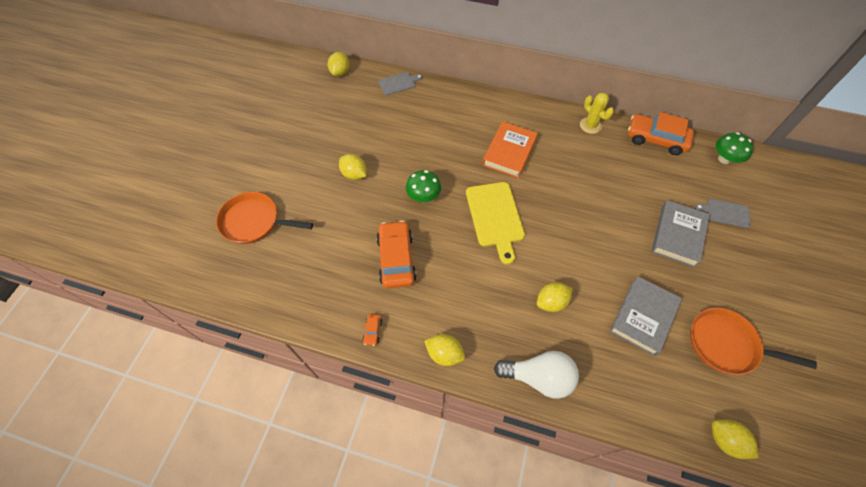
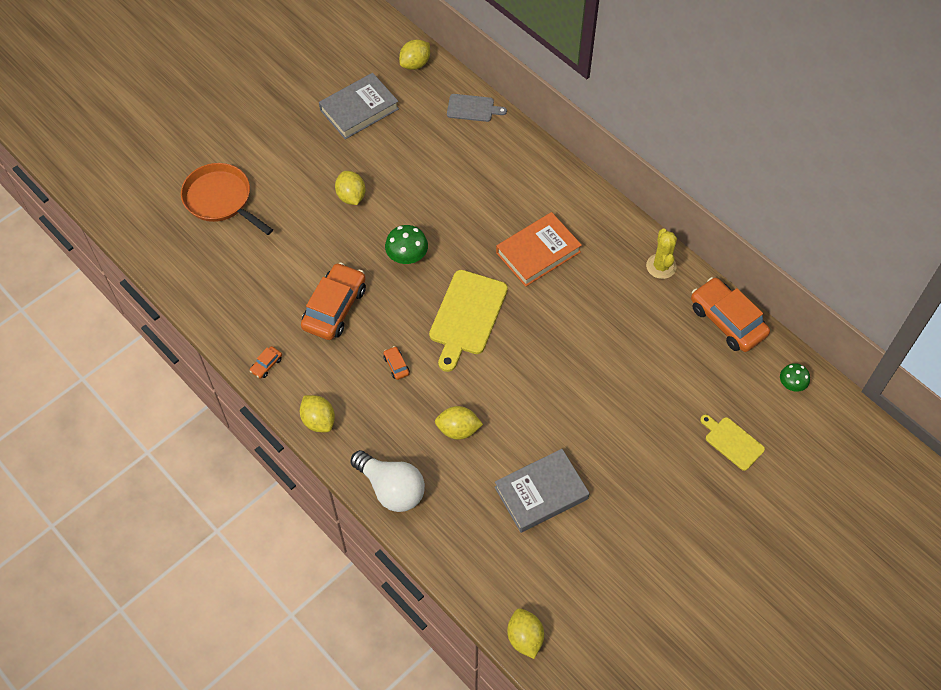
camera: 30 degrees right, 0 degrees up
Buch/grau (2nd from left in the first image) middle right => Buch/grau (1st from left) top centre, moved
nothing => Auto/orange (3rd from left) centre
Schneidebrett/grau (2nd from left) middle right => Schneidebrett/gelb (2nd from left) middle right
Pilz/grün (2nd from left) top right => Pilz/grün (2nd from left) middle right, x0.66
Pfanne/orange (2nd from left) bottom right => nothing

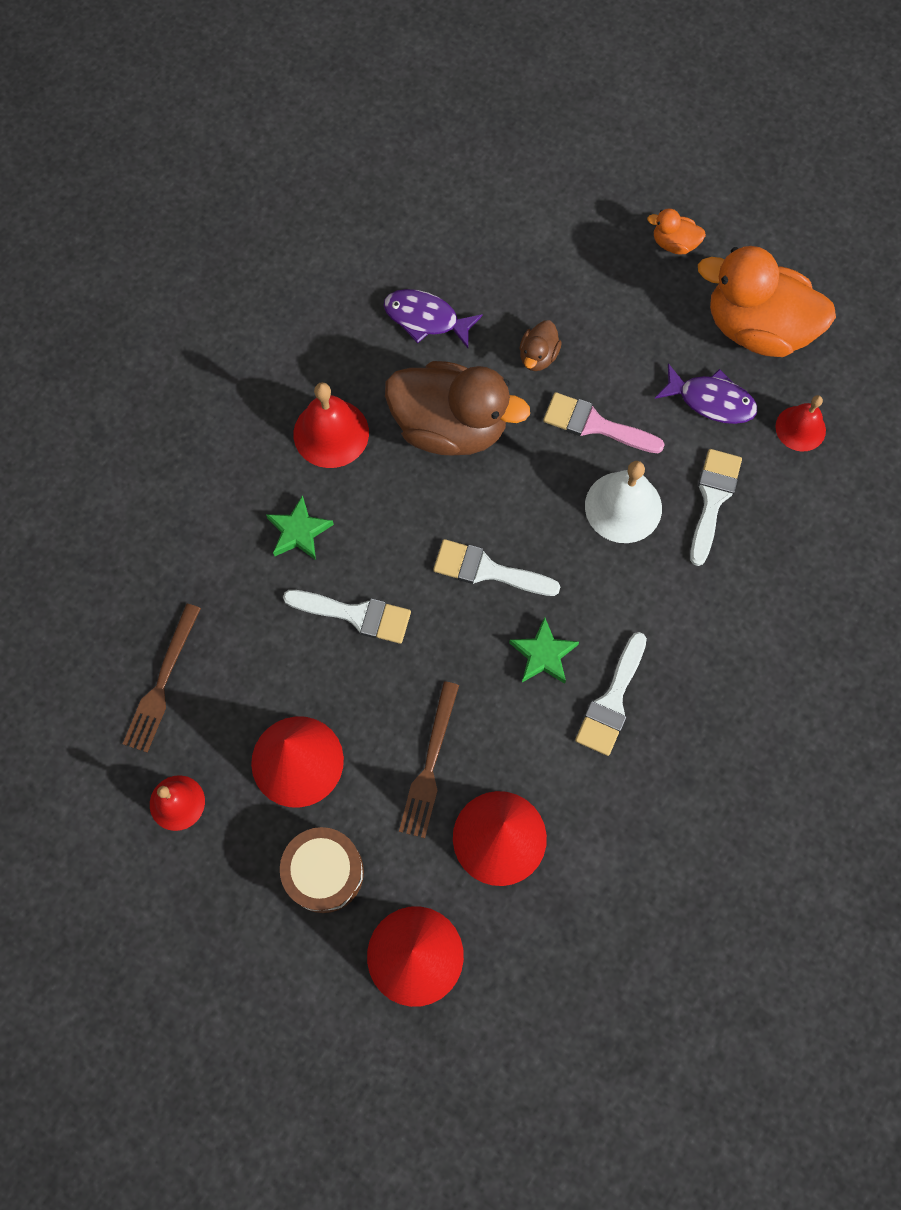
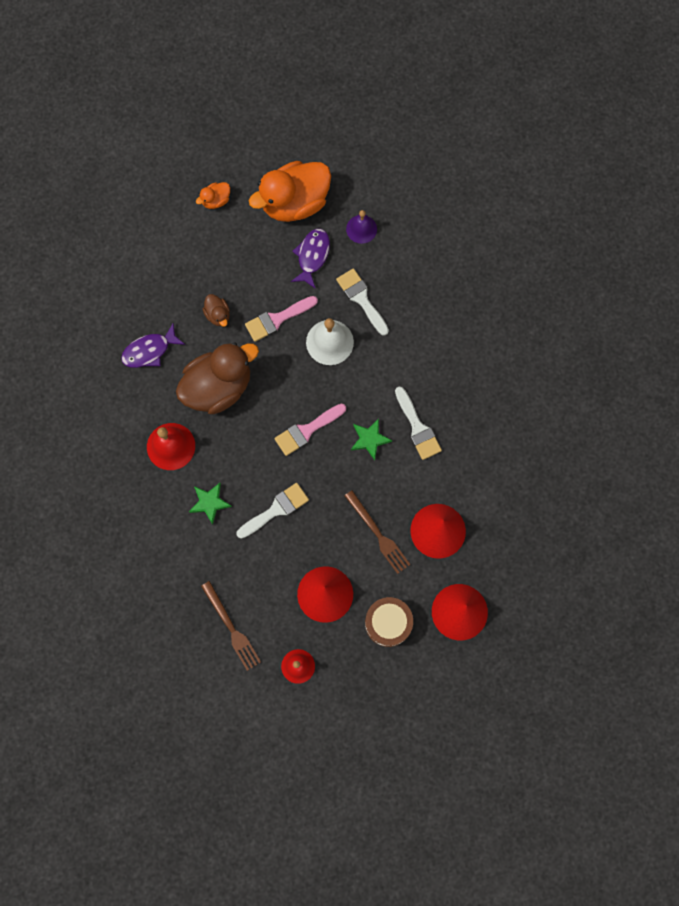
camera: 50 degrees left, 5 degrees up
Pinsel/weiß (2nd from left) centre => Pinsel/rosa (2nd from left) centre
Fisch/lila (2nd from left) top right => Fisch/lila (2nd from left) top centre, 45 degrees counterclockwise
Glocke/rot (3rd from left) middle right => Glocke/lila top centre

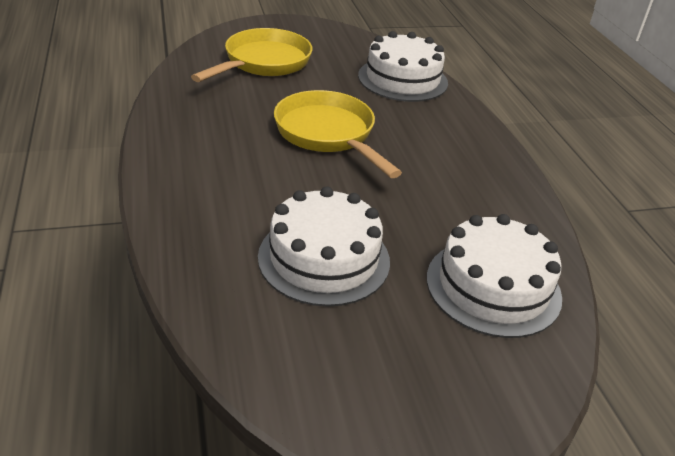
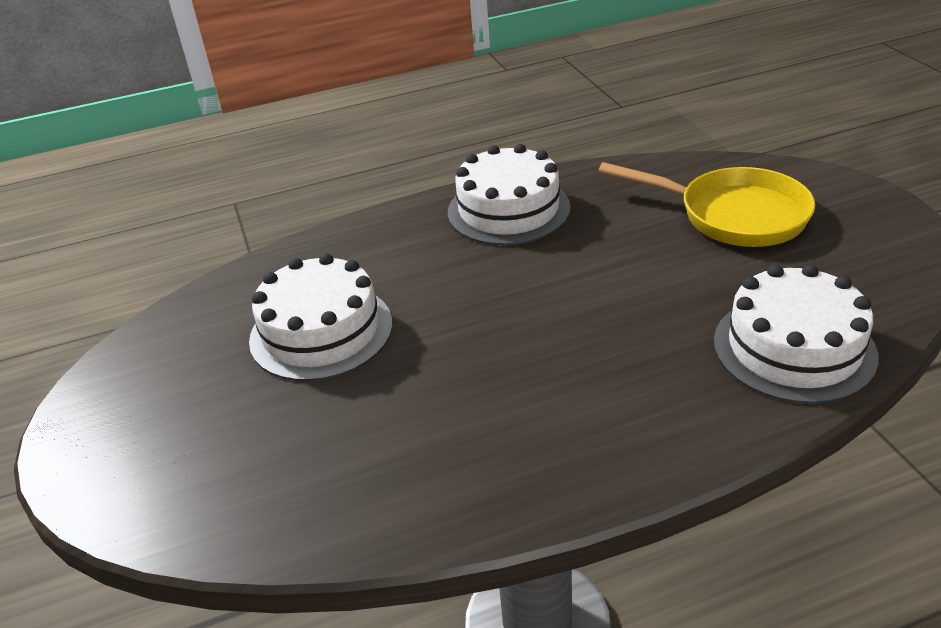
camera: 90 degrees right, 0 degrees up
Kuchen/weiß (3rd from left in the first image) middle right => Kuchen/weiß (2nd from left) top centre, moved
Pfanne/gelb (2nd from left) top centre => nothing

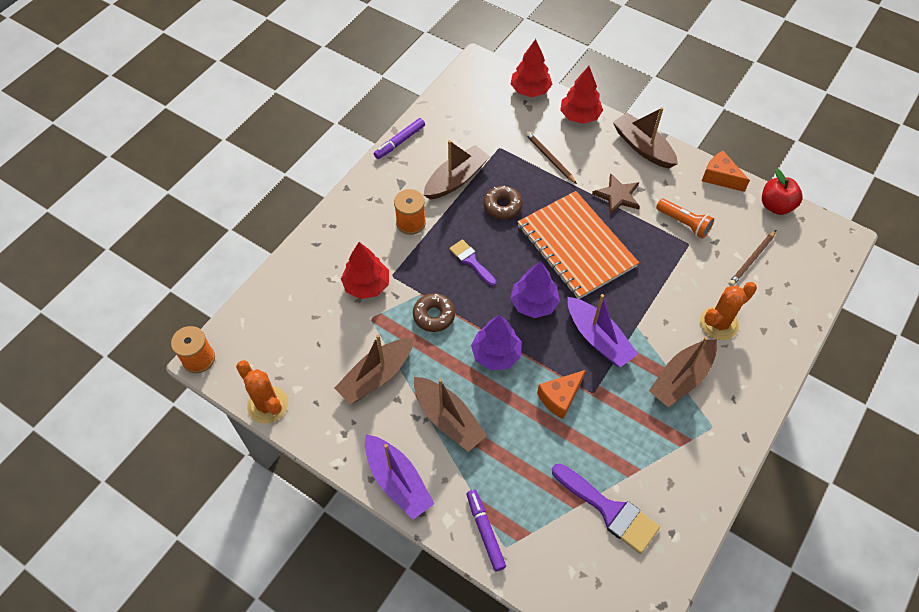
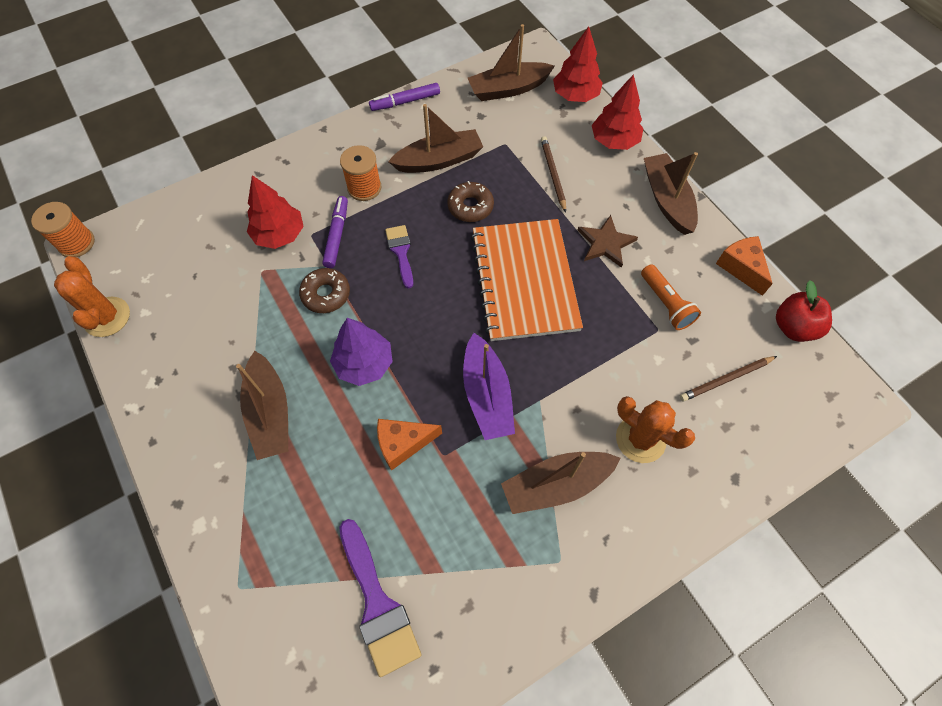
camera: 25 degrees right, 5 degrees up
Filzstift/lila (2nd from left in the first image) bottom centre => Filzstift/lila (1st from left) top centre, moved
Boot/braun (1st from left in the first image) centre => Boot/braun (3rd from left) top centre, moved
Kaktus/orange (2nd from left) middle right, 45 degrees clockwise
Boot/lila (1st from left) bottom centre => nothing
Baum/lila (2nd from left) centre => nothing

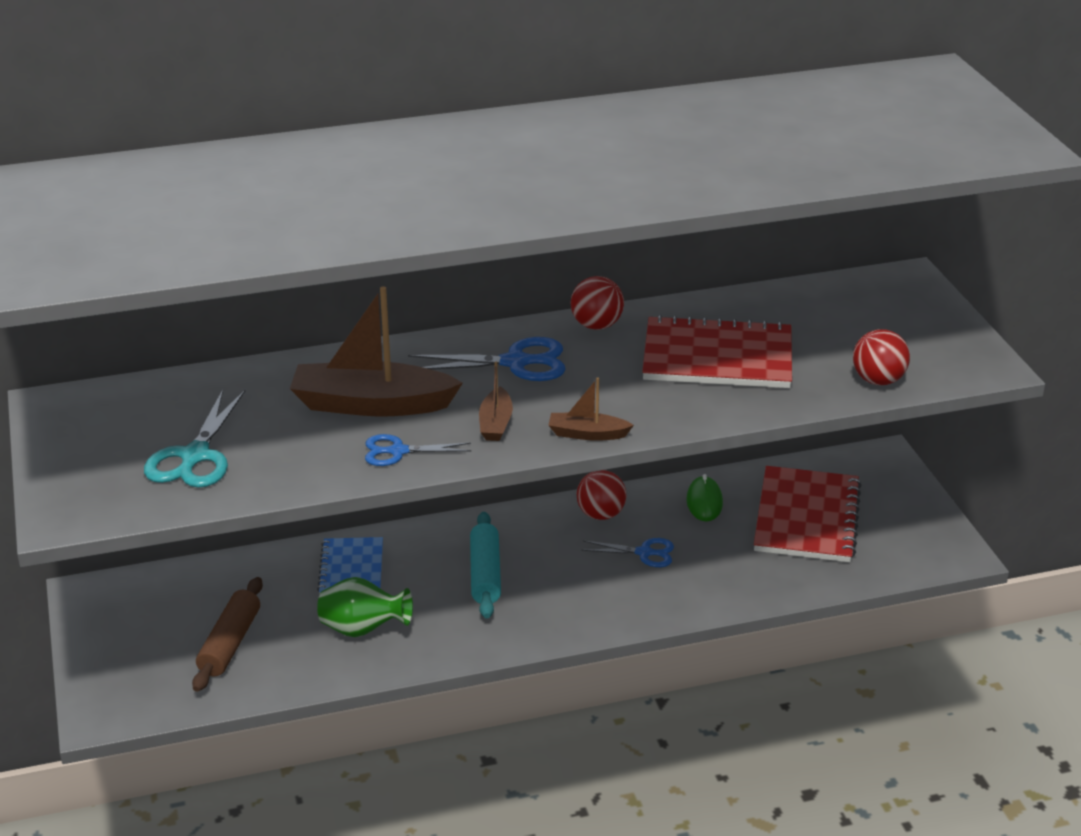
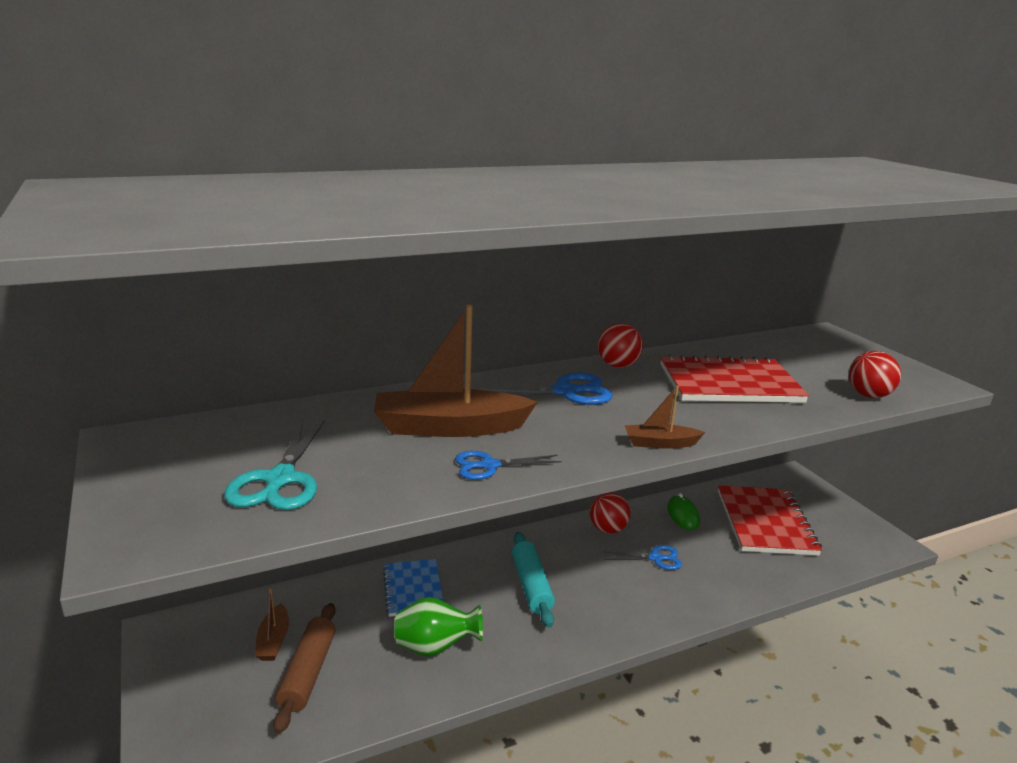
camera: 10 degrees left, 10 degrees down
Boot/braun (2nd from left in the first image) centre => Boot/braun (1st from left) bottom left, moved

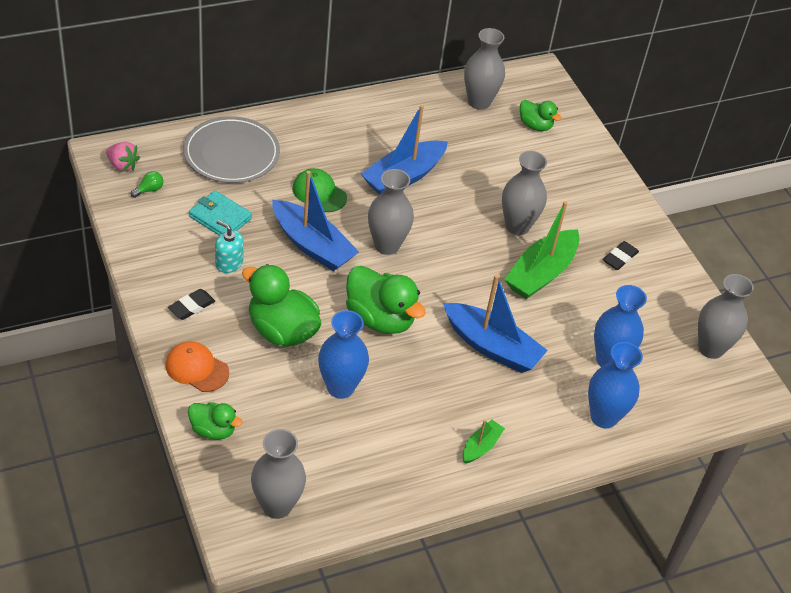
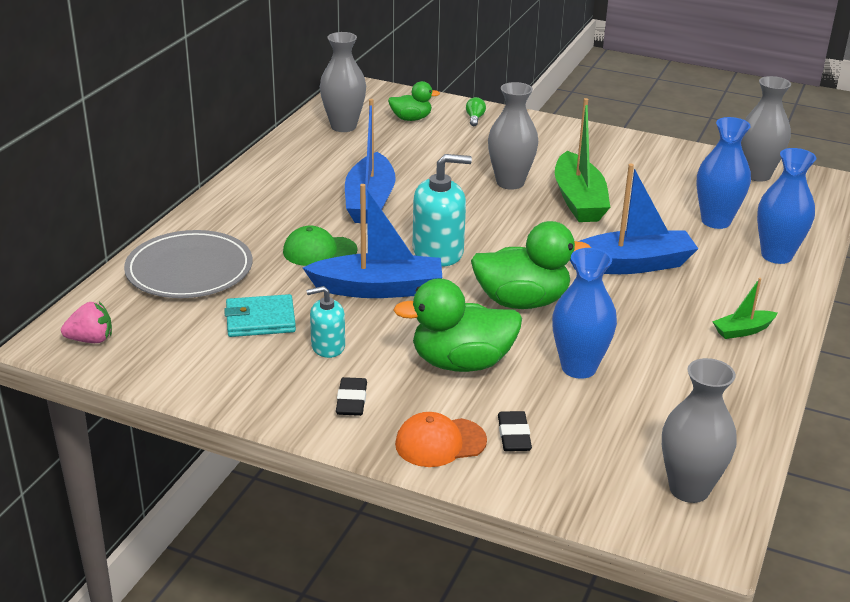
camera: 40 degrees left, 15 degrees down
Vase/grau (2nd from left) centre => Seifenspender/türkis (2nd from left) centre
Glühbirne/grün top left => Glühbirne/grün top centre, moved
Radiergummi/schwarz (2nd from left) middle right => Radiergummi/schwarz (2nd from left) bottom centre, moved
Boot/grün (1st from left in the first image) bottom centre => Boot/grün (2nd from left) middle right, 105 degrees counterclockwise
Ente/grün (1st from left) bottom left => nothing

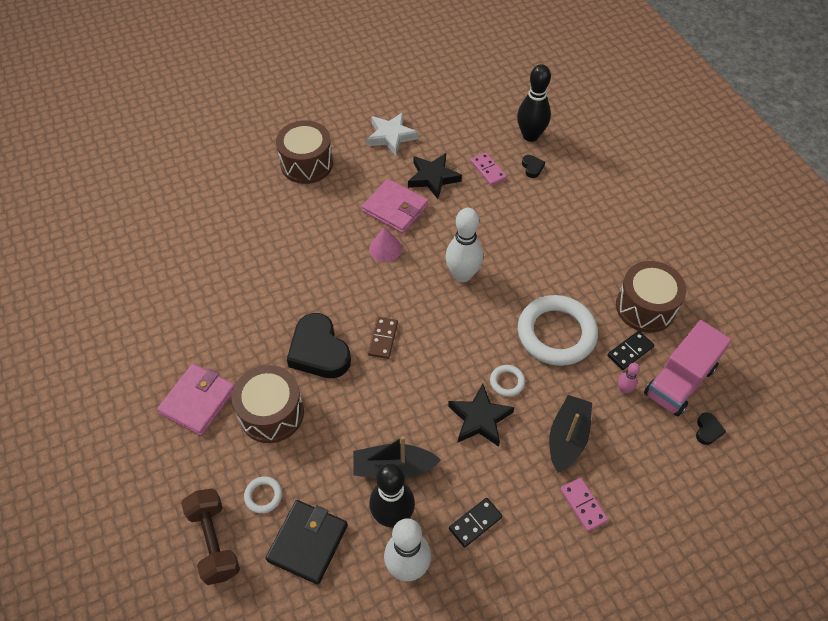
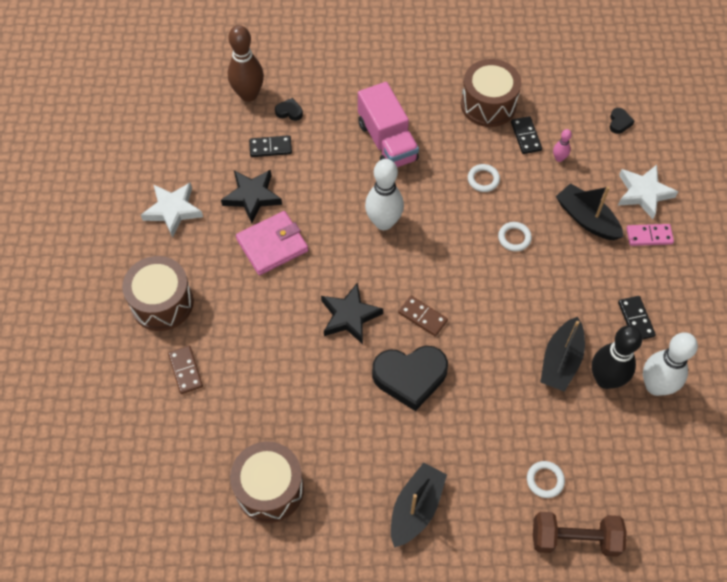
camera: 65 degrees left, 5 degrees up
nothing => Dominostein/braun (1st from left) middle left
Bowlingkegel/schwarz (2nd from left) top centre => Bowlingkegel/braun top centre
Trommel/braun (1st from left in the first image) middle left => Trommel/braun (2nd from left) bottom centre, moved
Dominostein/rosa (1st from left) top centre => Dominostein/schwarz (1st from left) top centre
Stern/schwarz (2nd from left) bottom centre => Stern/schwarz (2nd from left) centre, moved
Lastwagen/rosa middle right => Lastwagen/rosa top centre, moved
Geldbörse/rosa (1st from left) middle left => Boot/schwarz (1st from left) bottom centre
Ring/weiß (3rd from left in the first image) middle right => Ring/weiß (1st from left) top centre, x0.42
Herz/schwarz (3rd from left) bottom right => Herz/schwarz (3rd from left) top right, 60 degrees clockwise
nothing => Stern/weiß (2nd from left) top right
Geldbörse/schwarz bottom centre => nothing
Kegel/rosa centre => nothing

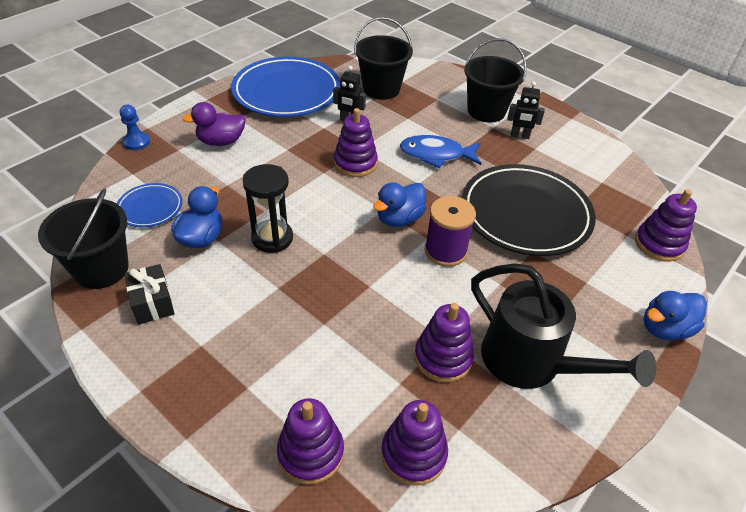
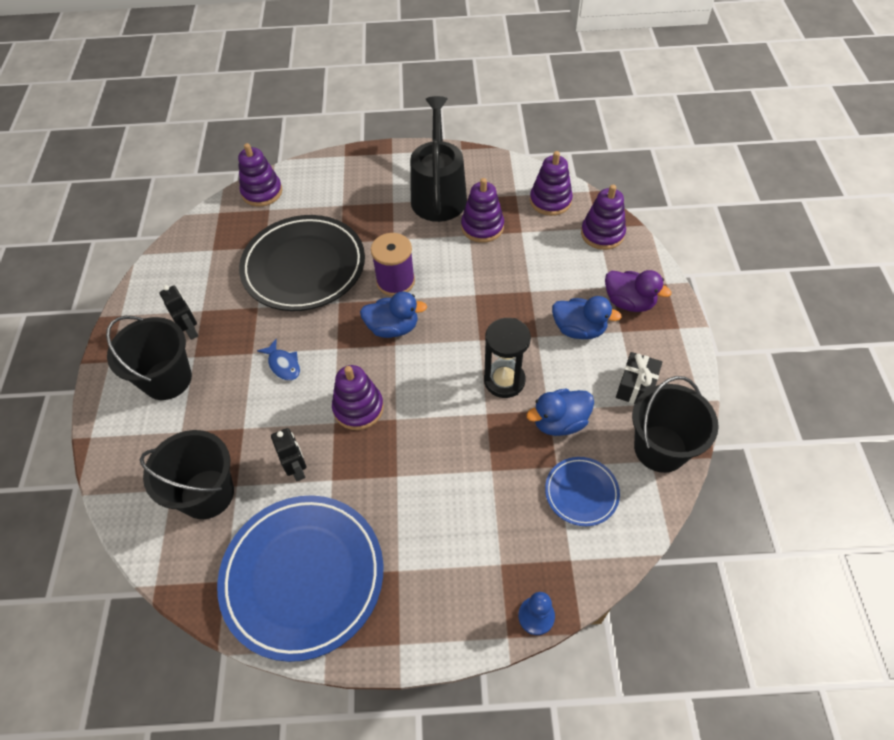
camera: 130 degrees left, 10 degrees up
Fisch/blau top centre => Fisch/blau middle left, x0.59
Ente/blau (3rd from left) middle right => Ente/blau (3rd from left) centre, moved
Ente/lila top left => Ente/lila middle right, moved

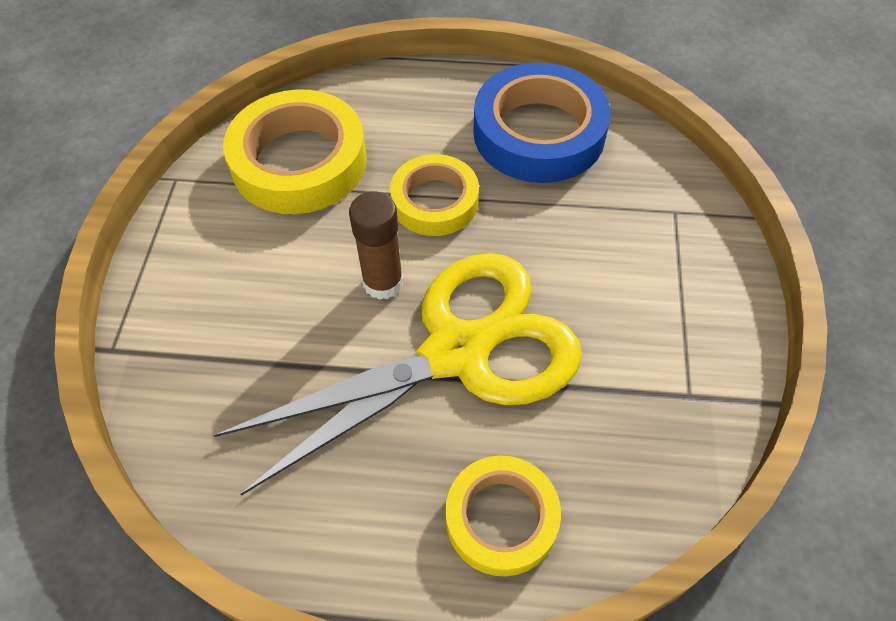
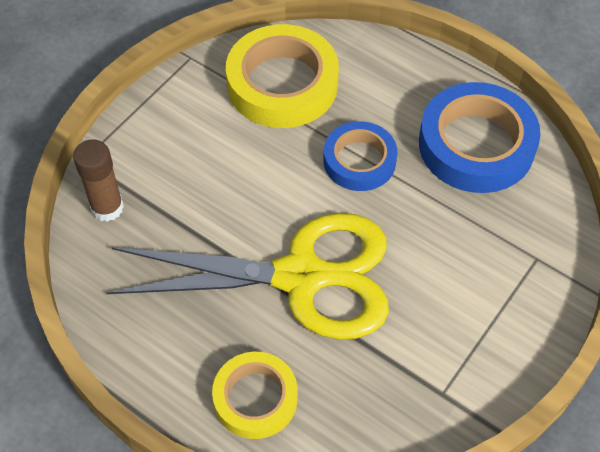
camera: 30 degrees right, 0 degrees up
Klebestift/braun centre => Klebestift/braun middle left, moved
Klebeband/gelb (2nd from left) top centre => Klebeband/blau (1st from left) centre

